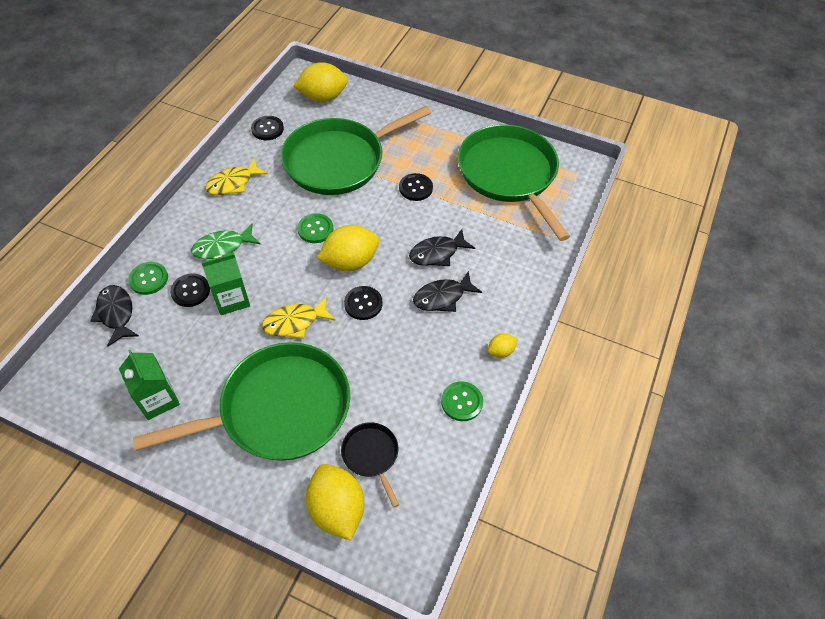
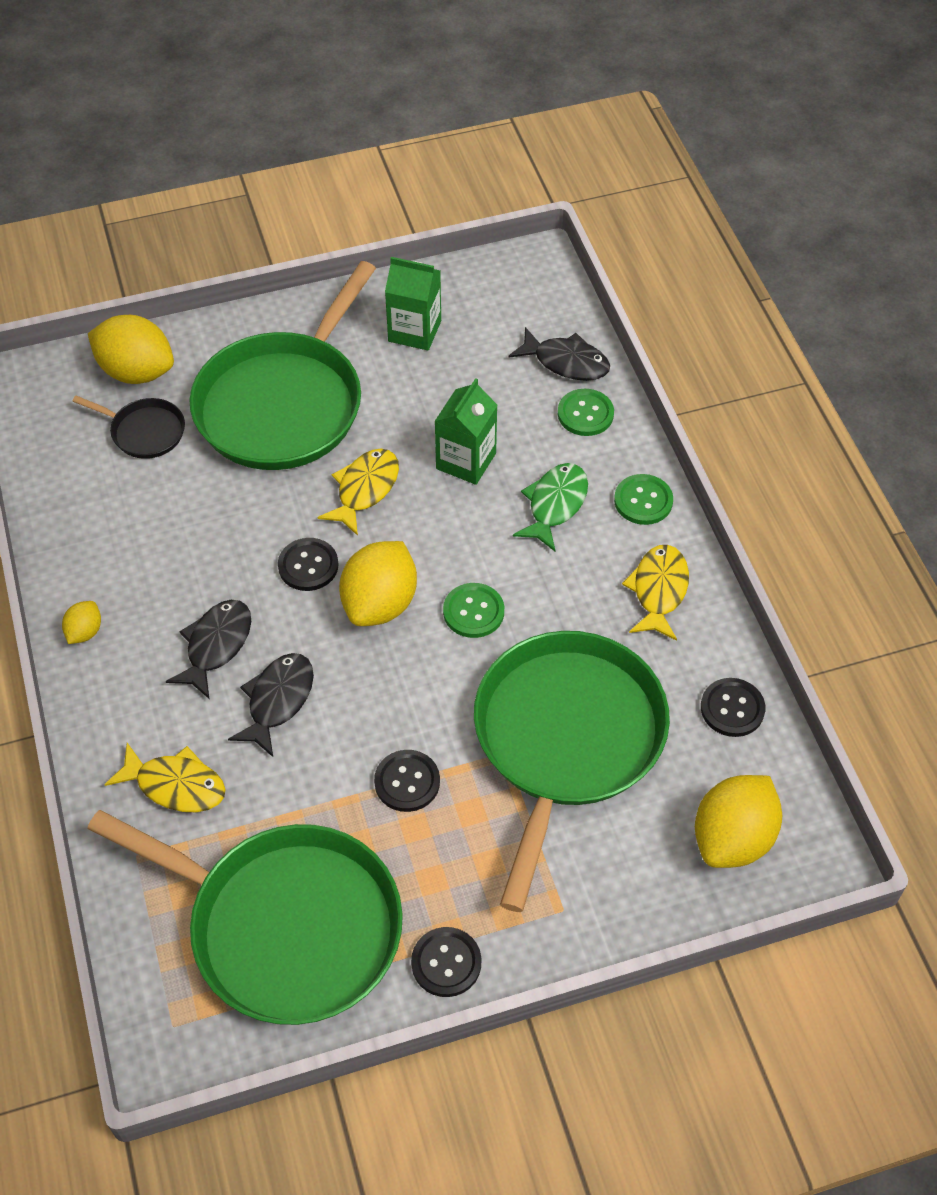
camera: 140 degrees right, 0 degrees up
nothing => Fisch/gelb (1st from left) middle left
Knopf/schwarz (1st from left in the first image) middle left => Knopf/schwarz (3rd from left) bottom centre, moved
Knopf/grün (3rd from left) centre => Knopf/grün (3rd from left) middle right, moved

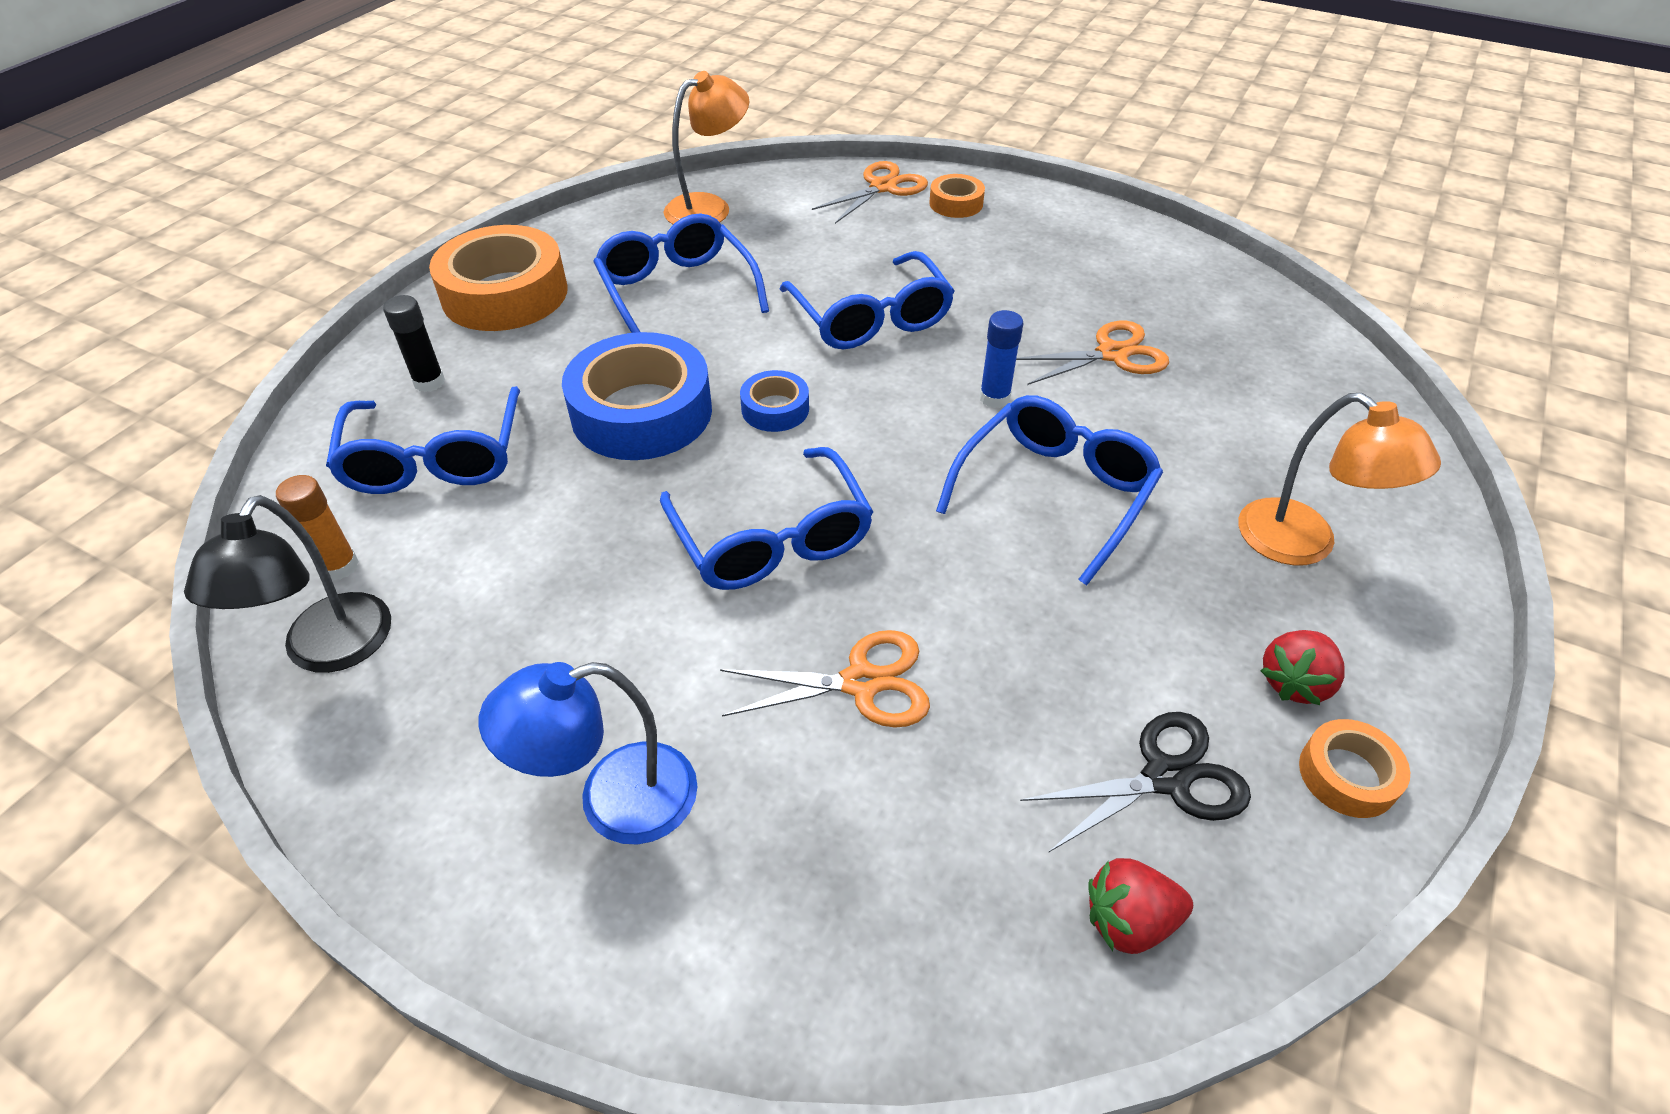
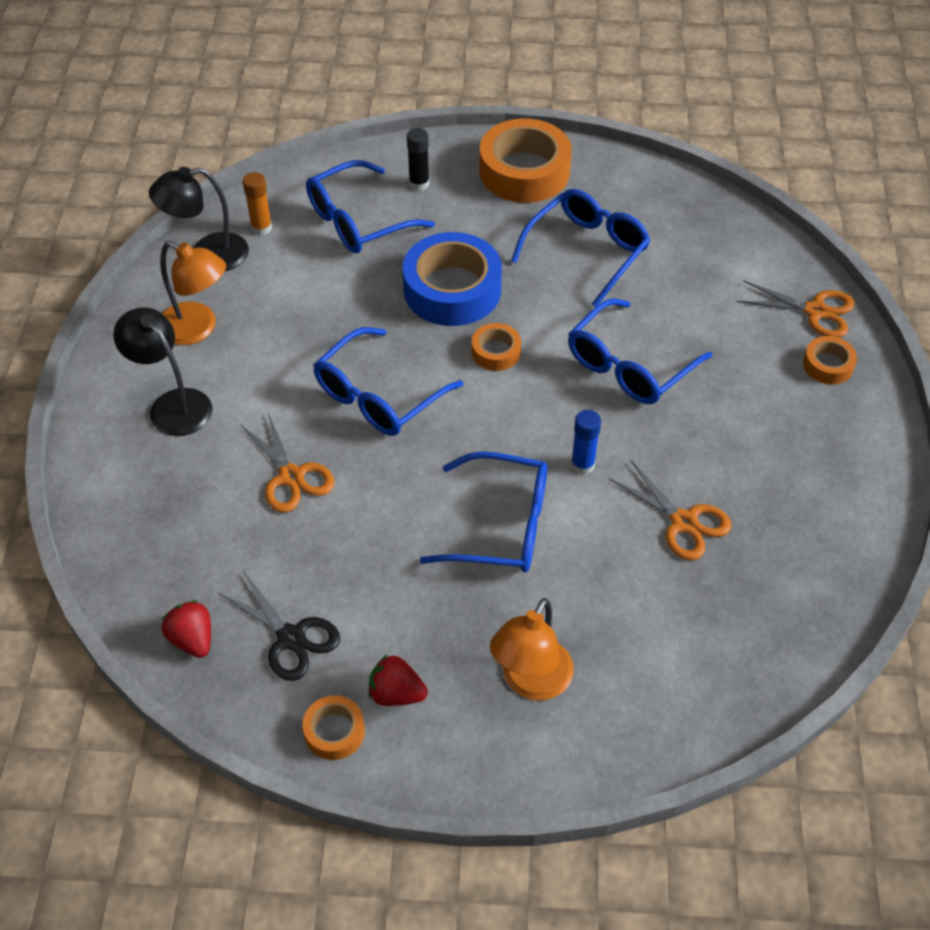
camera: 65 degrees right, 5 degrees up
Lampe/blau bottom centre => Lampe/schwarz (1st from left) middle left
Lampe/orange (1st from left) top centre => Lampe/orange (1st from left) top left, moved
Klebeband/blau (2nd from left) centre => Klebeband/orange (2nd from left) centre

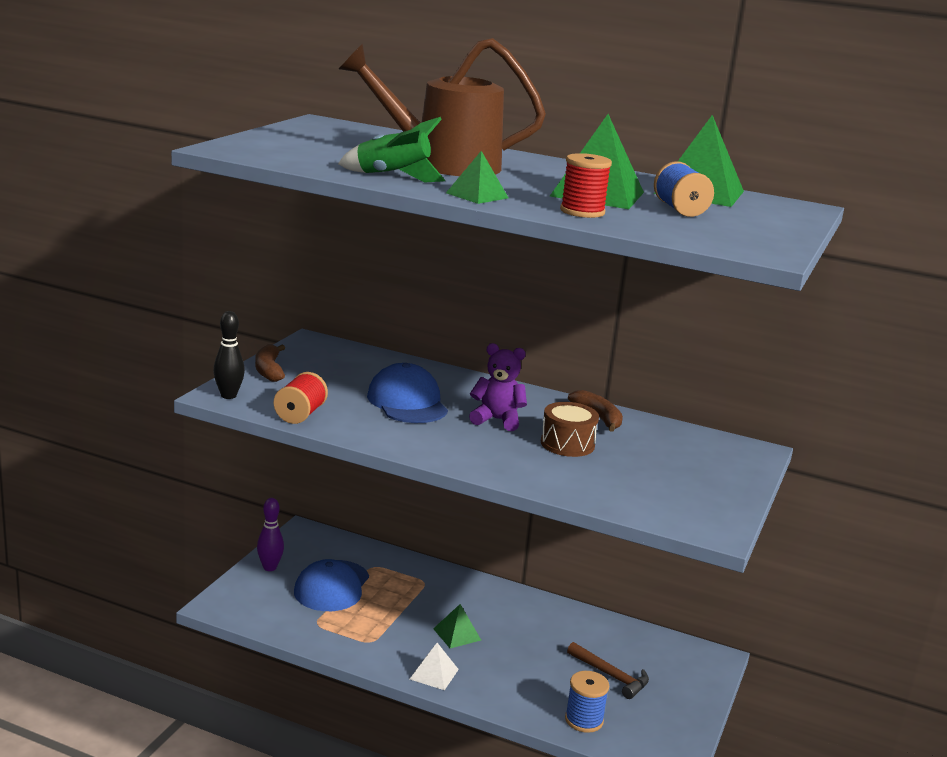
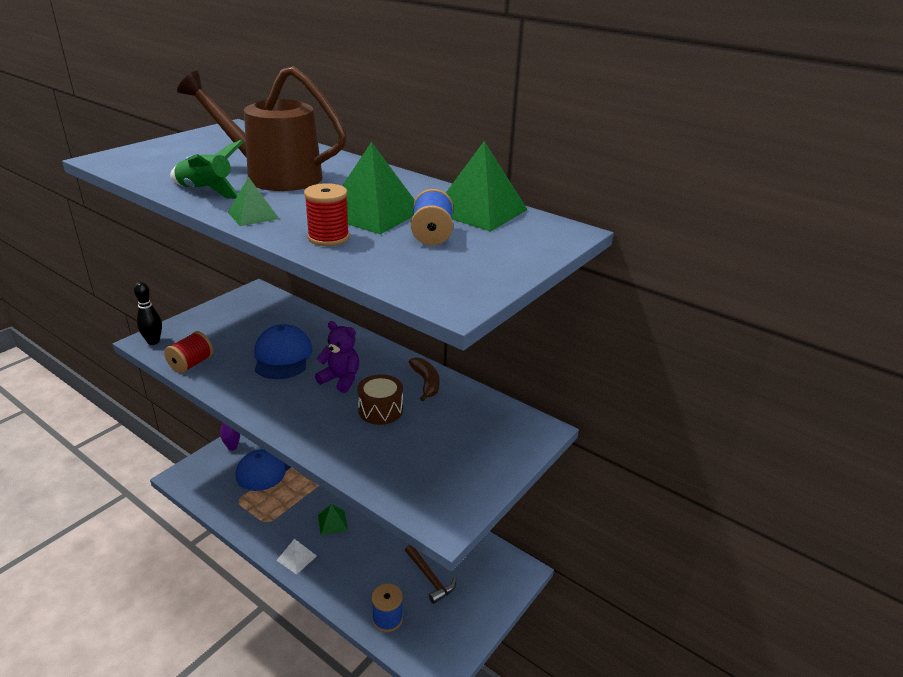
camera: 15 degrees right, 10 degrees up
Banane/braun (1st from left) middle left => nothing

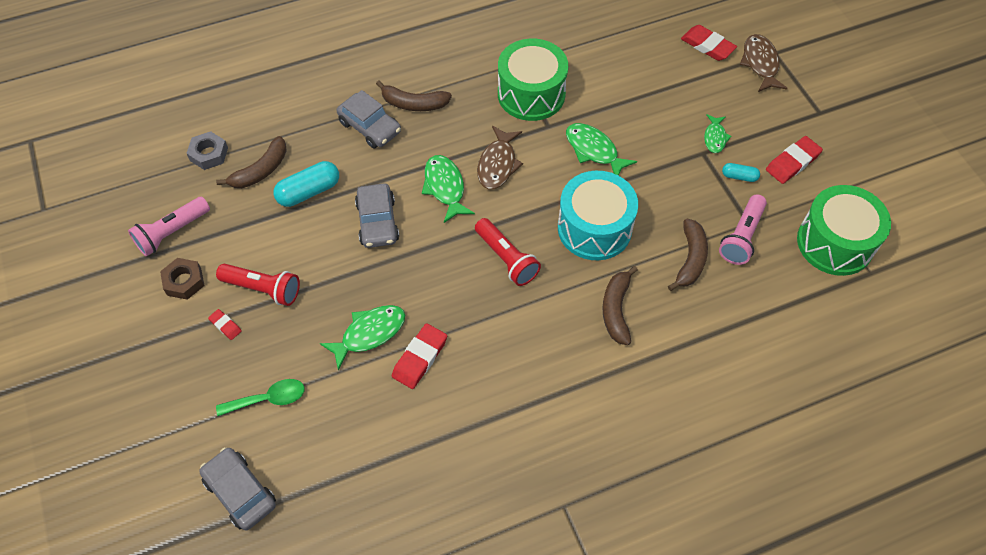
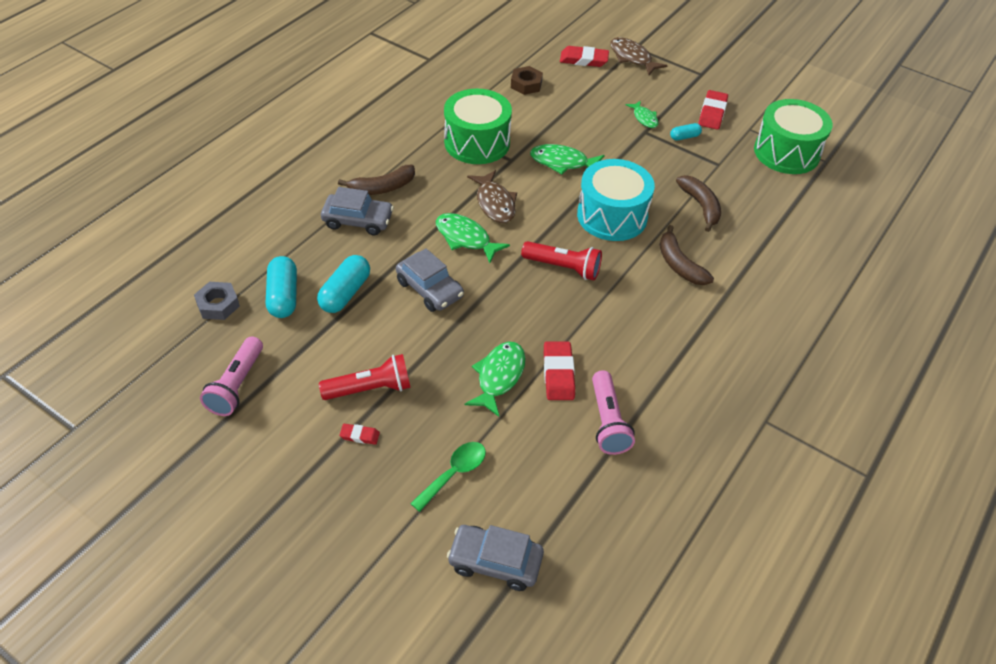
camera: 35 degrees left, 10 degrees down
Banane/braun (1st from left) top left => Kapsel/türkis (1st from left) middle left
Sechskantmutter/braun middle left => Sechskantmutter/braun top centre, moved
Taschenlampe/rosa (2nd from left) middle right => Taschenlampe/rosa (2nd from left) centre, moved

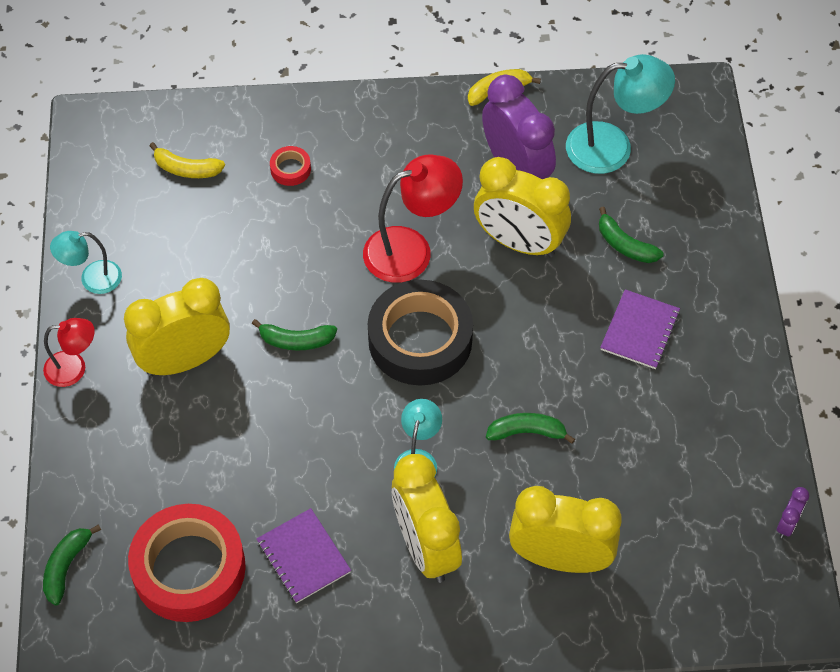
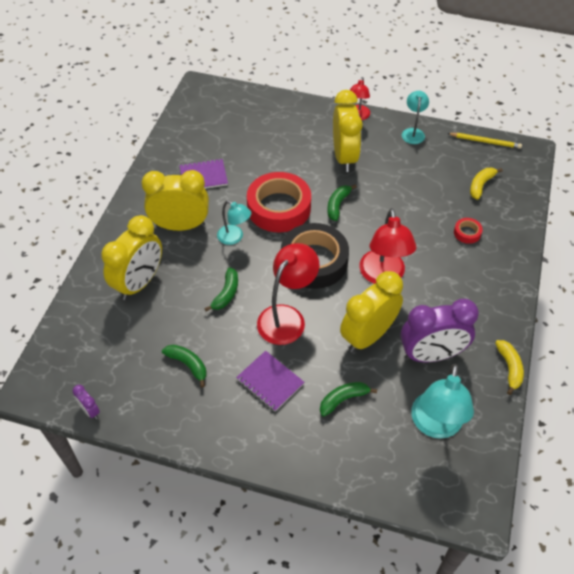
camera: 110 degrees right, 5 degrees down
Banane/grün (1st from left) bottom left => Banane/grün (1st from left) middle left, moved
Klebeband/rot (1st from left) bottom left => Klebeband/rot (1st from left) centre, moved
nothing => Lampe/rot (1st from left) centre
nothing => Bleistift/gelb top right

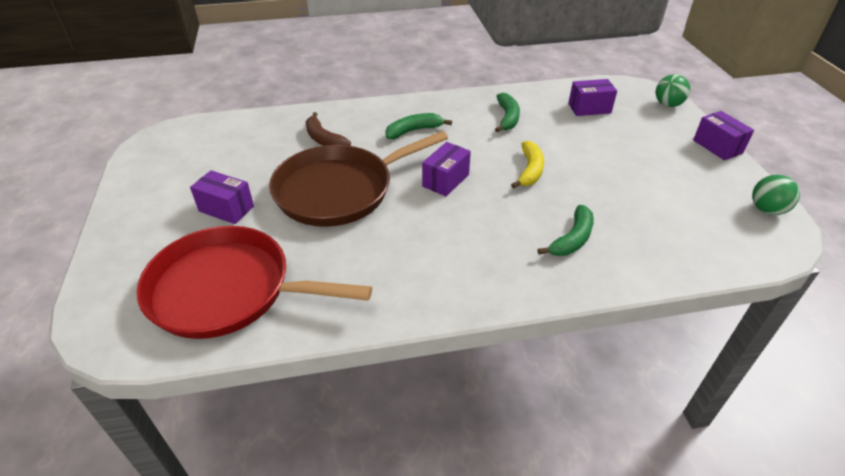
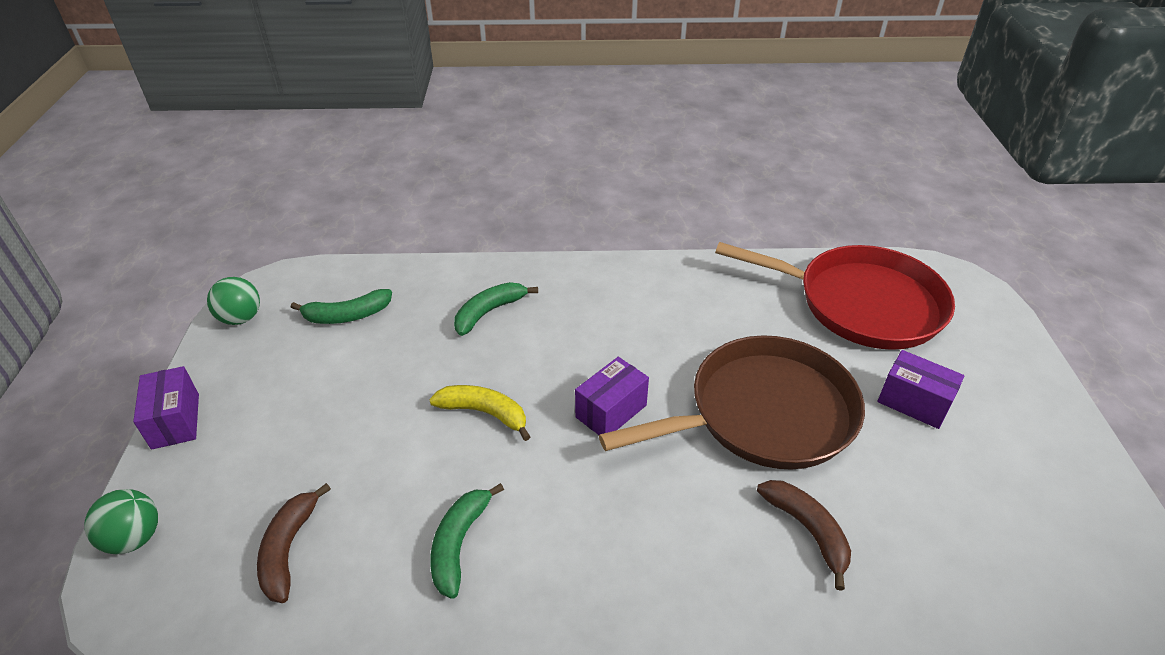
camera: 170 degrees left, 0 degrees up
Schachtel/lila (3rd from left) top right => Banane/braun (1st from left) bottom left
Banane/grün (1st from left) top centre => Banane/grün (1st from left) middle left, moved
Banane/gelb centre, 90 degrees clockwise

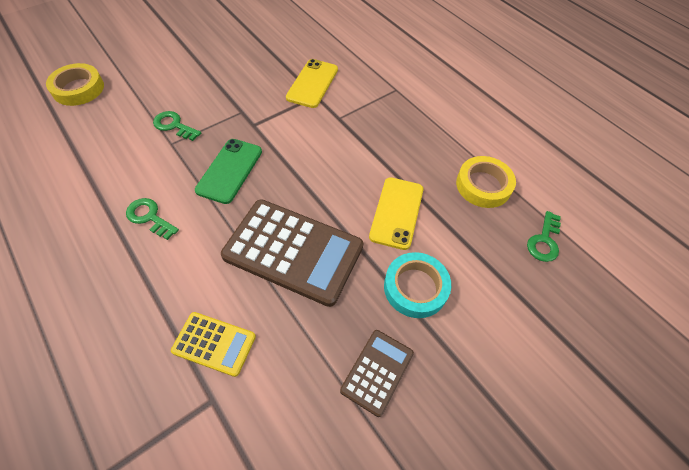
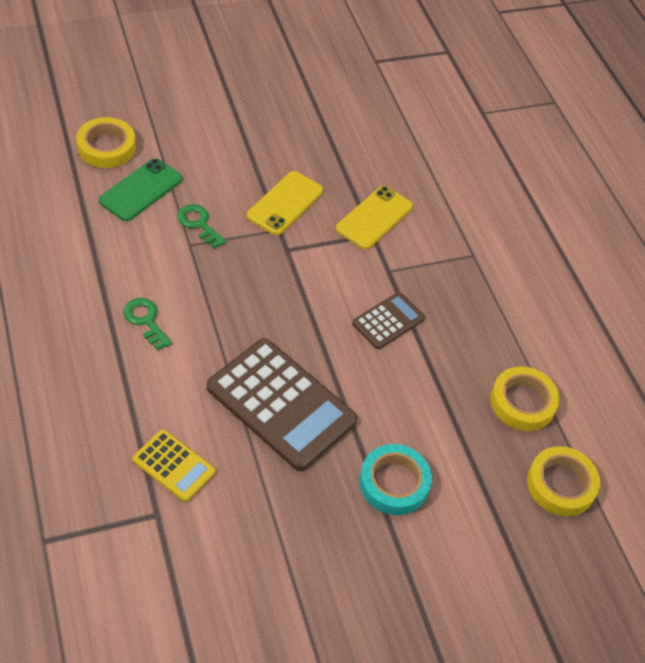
camera: 15 degrees right, 5 degrees down
Handy/grün middle left => Handy/grün top left, moved
Handy/gelb (2nd from left in the first image) centre => Handy/gelb (1st from left) top centre, moved
Taschenrechner/braun (2nd from left) bottom centre => Taschenrechner/braun (2nd from left) centre, moved
Schlüssel/grün (3rd from left) middle right => Klebeband/gelb (3rd from left) bottom right

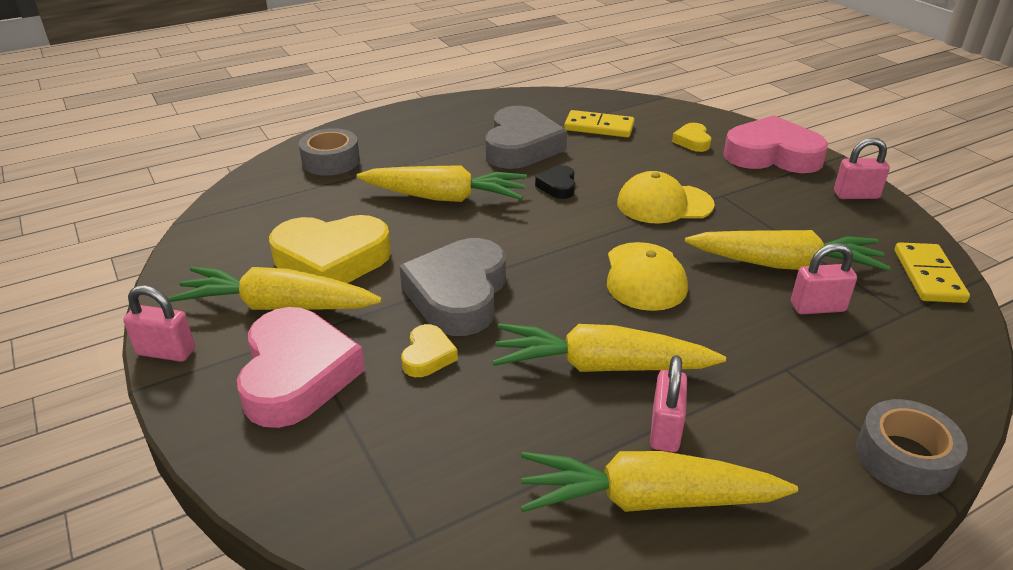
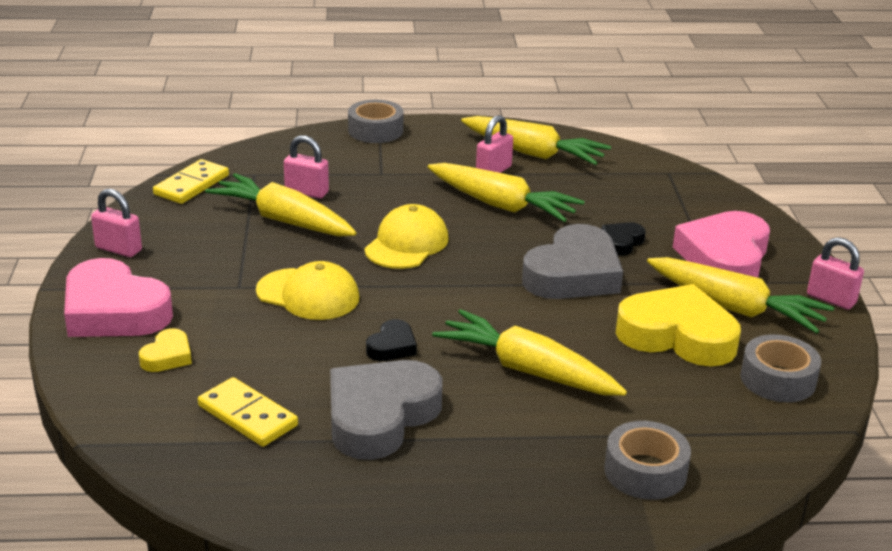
camera: 155 degrees left, 5 degrees down
Herz/gelb (2nd from left) centre => Herz/schwarz (2nd from left) middle right
nothing => Klebeband/grau (3rd from left) bottom right

